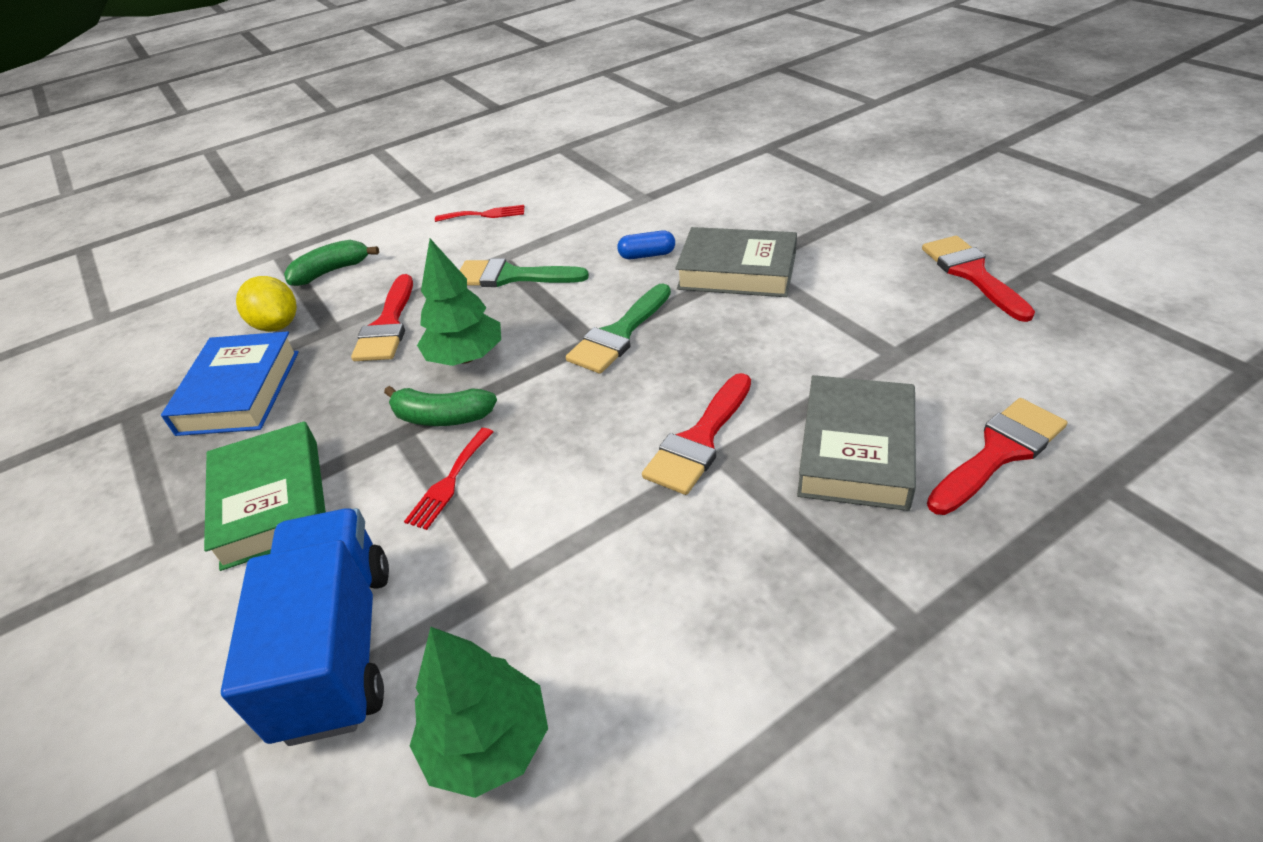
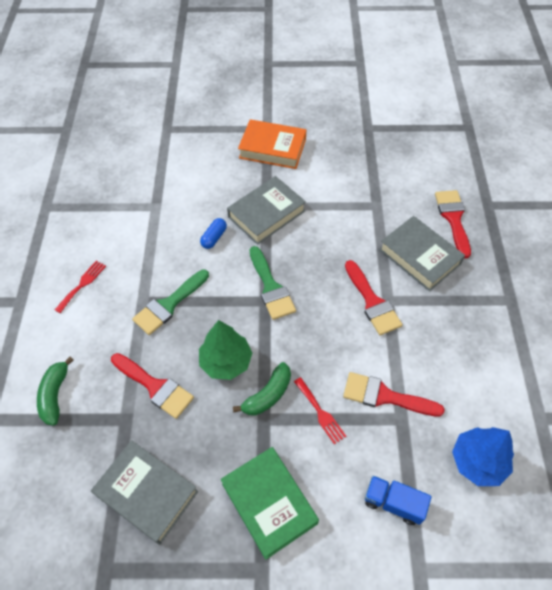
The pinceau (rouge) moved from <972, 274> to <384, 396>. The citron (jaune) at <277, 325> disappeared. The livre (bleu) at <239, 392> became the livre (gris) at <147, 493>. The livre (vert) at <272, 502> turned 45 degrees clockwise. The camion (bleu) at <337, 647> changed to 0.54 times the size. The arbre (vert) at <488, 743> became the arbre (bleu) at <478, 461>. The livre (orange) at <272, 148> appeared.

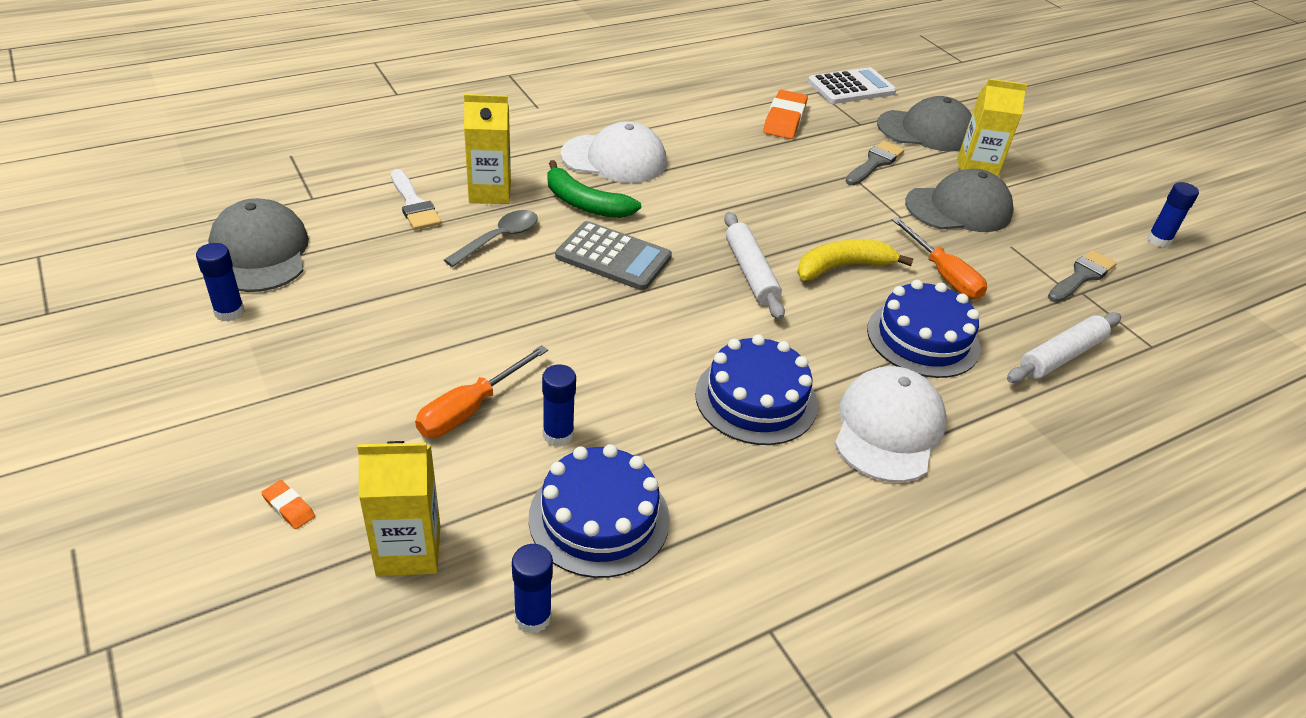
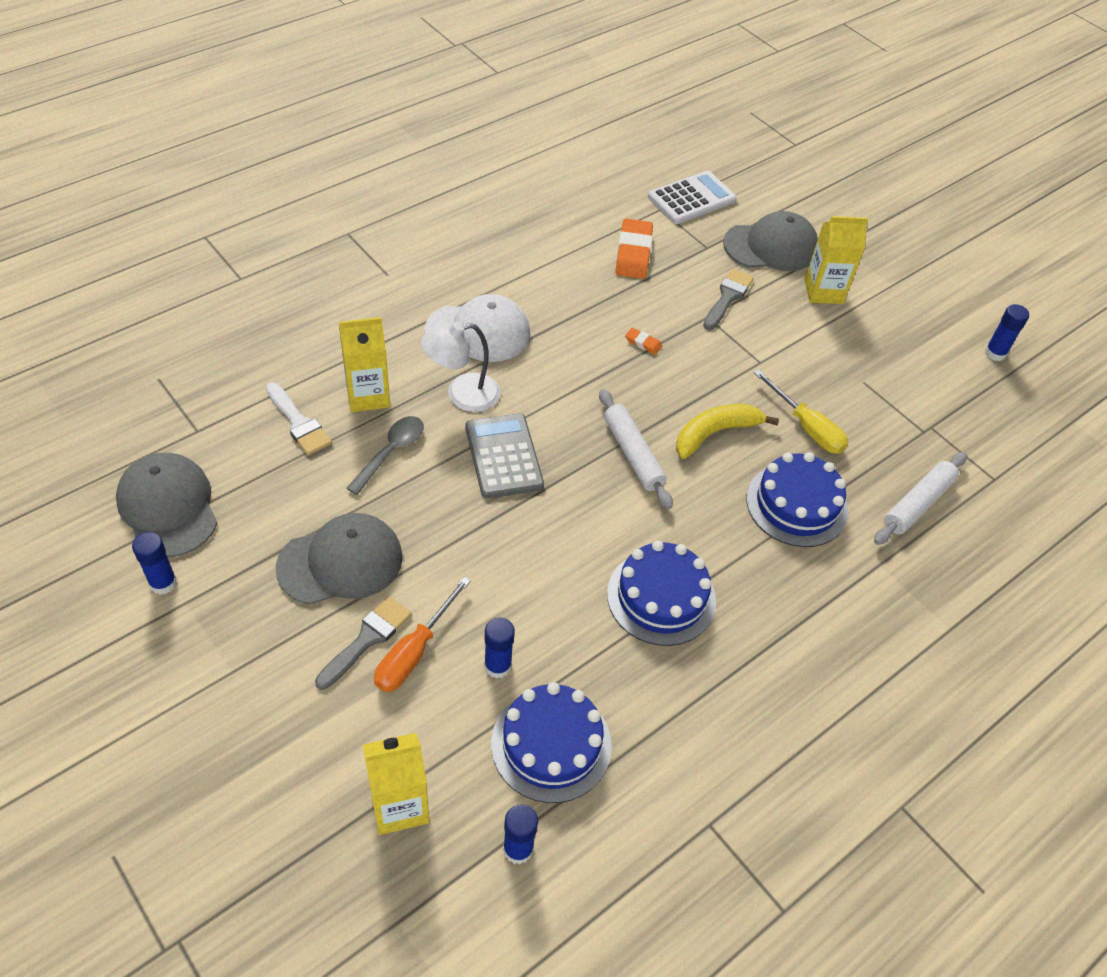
The banane (vert) at <584, 203> was replaced by the lampe (blanc) at <462, 394>. The casquette (gris) moved from <959, 208> to <341, 562>. The tournevis (orange) at <943, 274> became the tournevis (jaune) at <806, 427>. The calculatrice (gris) at <613, 257> turned 120 degrees counterclockwise. The pinceau (gris) moved from <1081, 276> to <367, 639>. The casquette (blanc) at <888, 428> disappeared. The gomme (orange) moved from <289, 507> to <643, 343>.

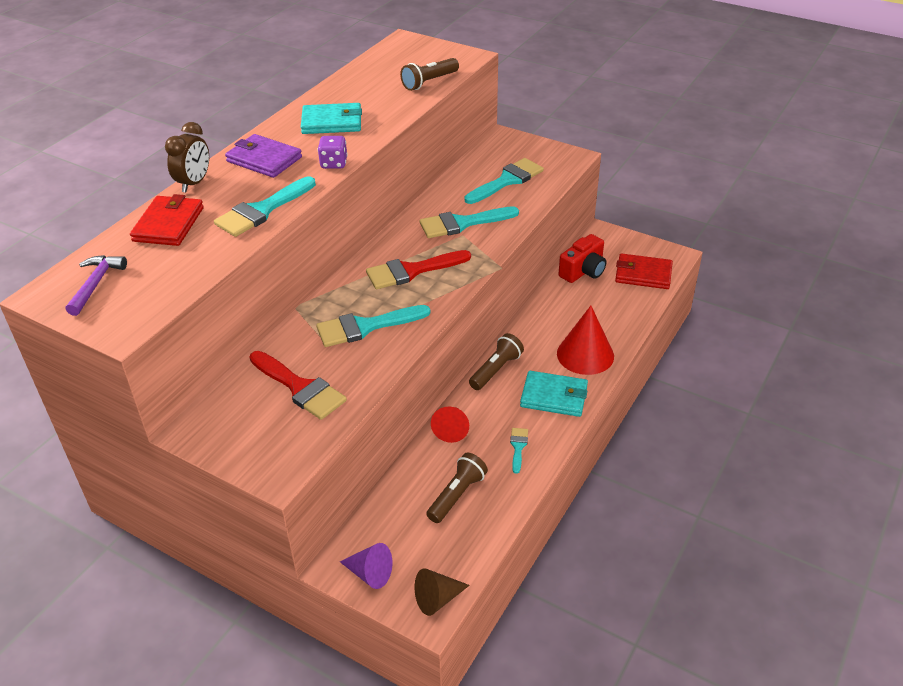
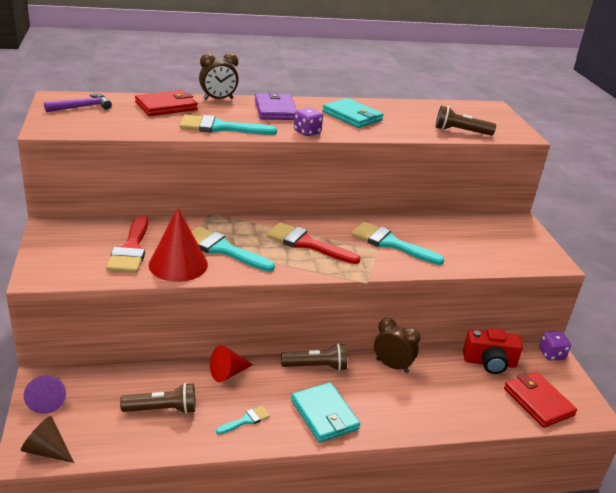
The pinceau (turquoise) at <507, 181> disappeared. The cône (rouge) moved from <585, 354> to <178, 264>. The réveil (marron) at <392, 366> appeared. The dé (violet) at <551, 354> appeared.

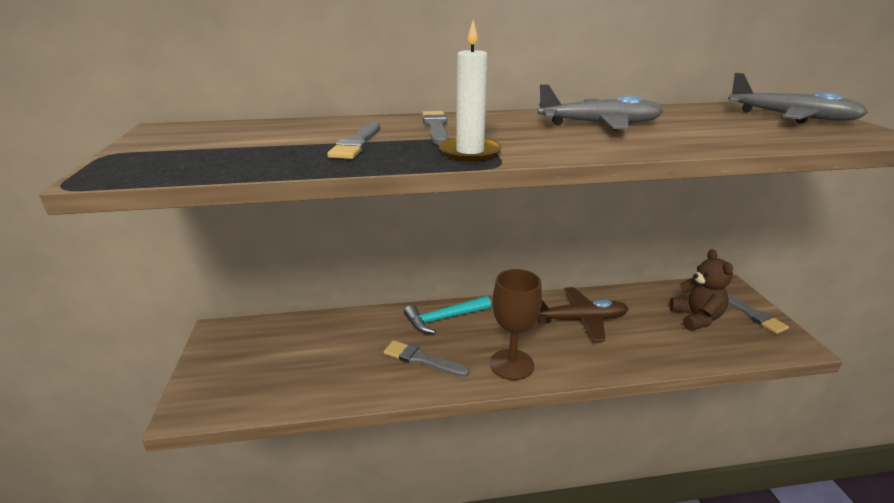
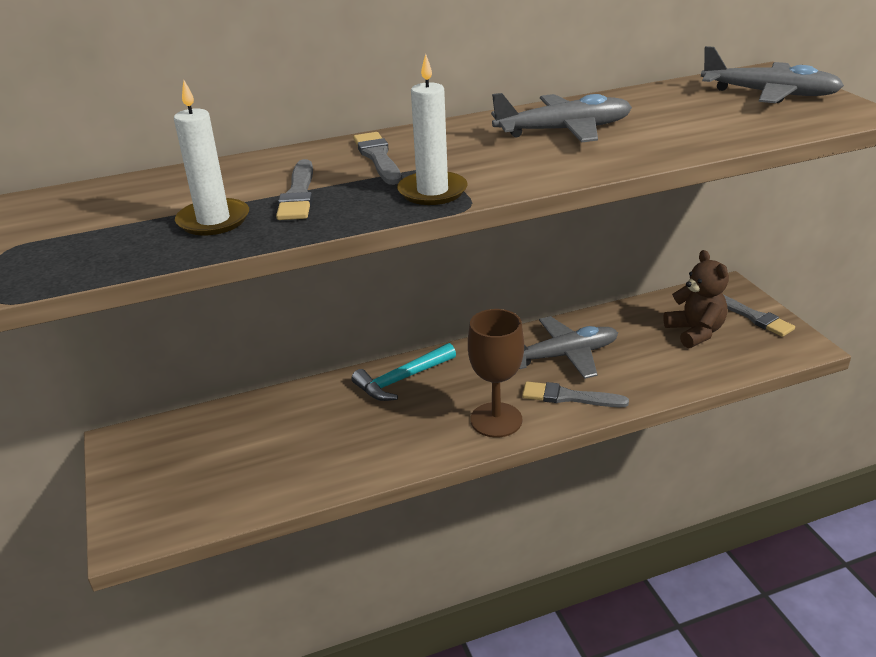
The avion (marron) at <579, 320> became the avion (gris) at <563, 355>. The pinceau (gris) moved from <422, 359> to <569, 397>. The bougie (blanc) at <213, 220> appeared.

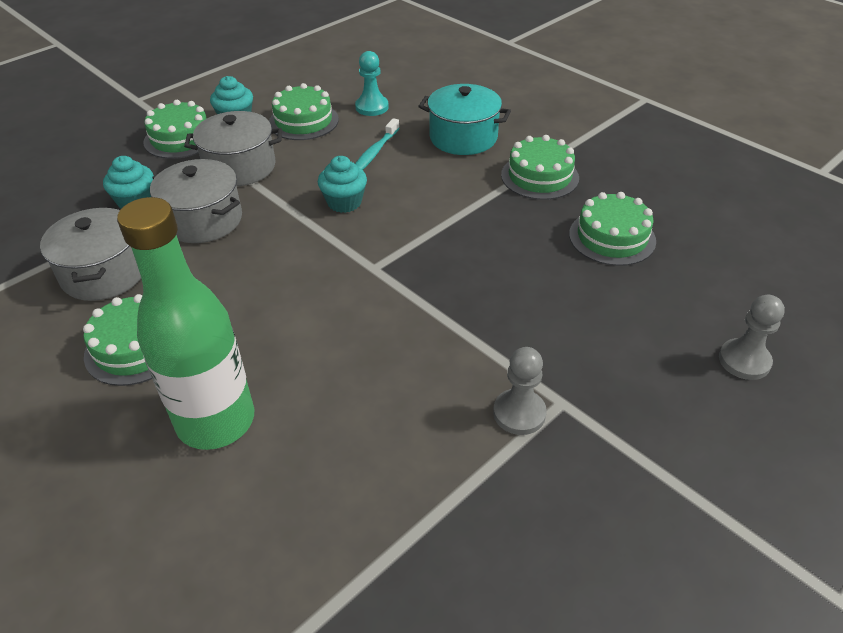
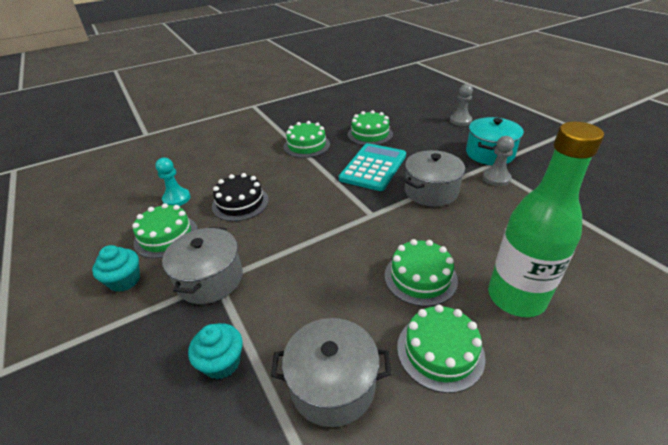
The marmite (turquoise) moved from <463, 137> to <489, 153>. The gâteau (vert) moved from <180, 138> to <420, 277>. The brosse à dents (turquoise) at <374, 153> was replaced by the gâteau (noir) at <240, 203>. The muffin (turquoise) at <344, 202> disappeared. The marmite (gris) moved from <203, 220> to <431, 191>. The calculatrice (turquoise) at <373, 167> appeared.

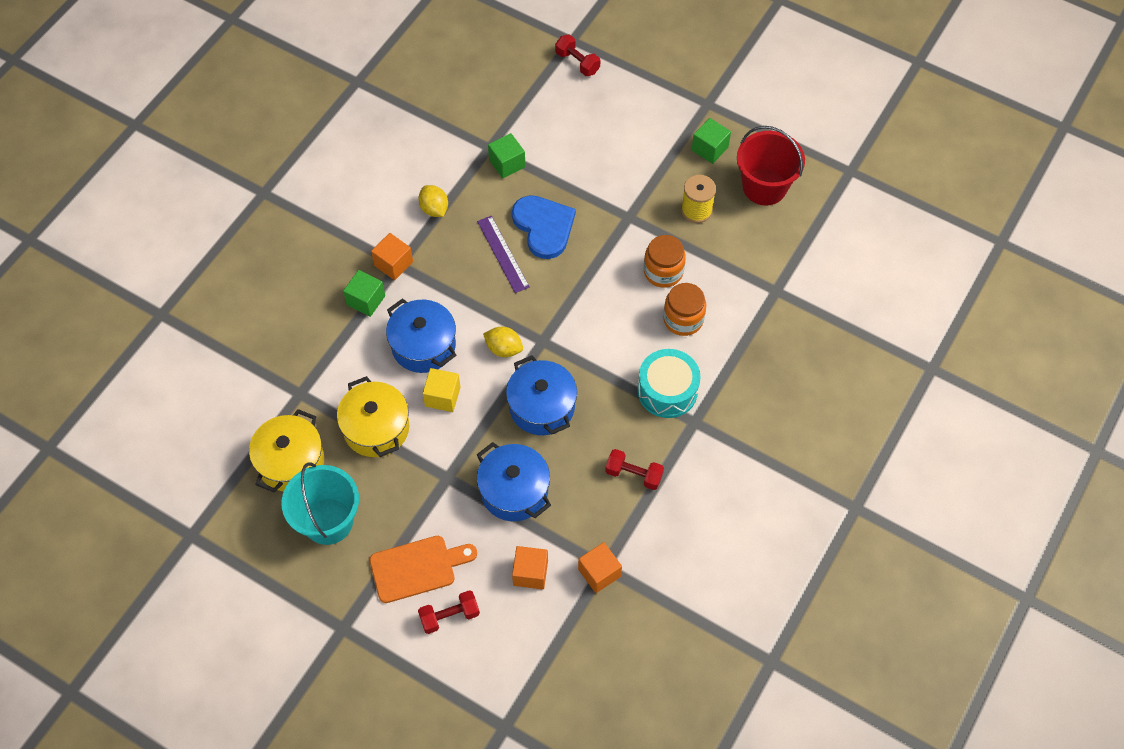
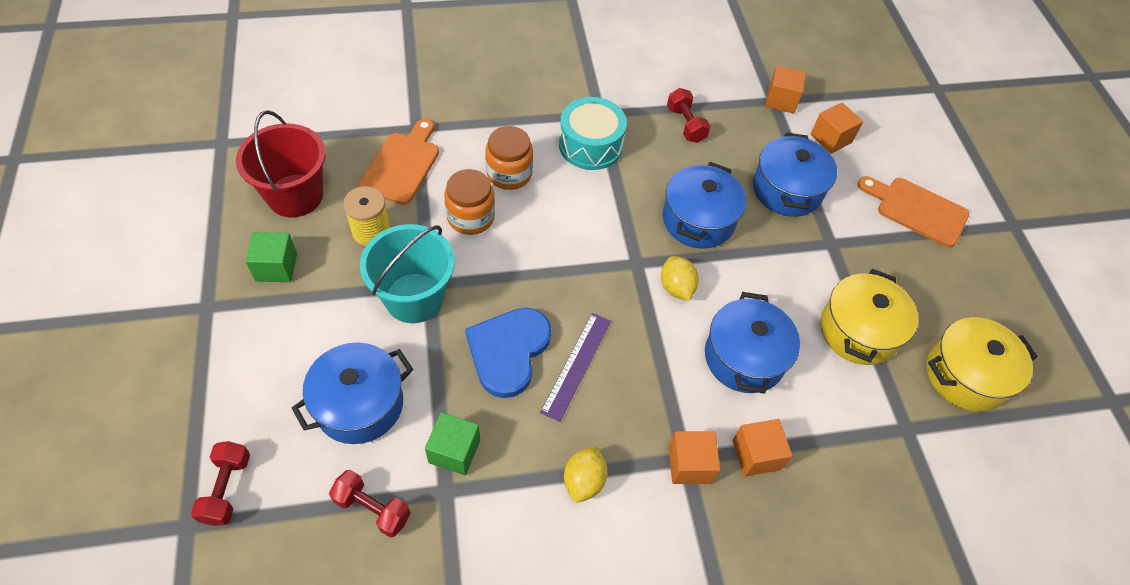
The cube (vert) at <366, 300> became the cube (orange) at <756, 455>. The cube (jaune) at <442, 396> disappeared. The seau (turquoise) moved from <328, 521> to <414, 298>. The haltère (rouge) moved from <449, 616> to <372, 508>. The planche à découper (orange) at <402, 165> appeared. The marmite (bleu) at <359, 404> appeared.

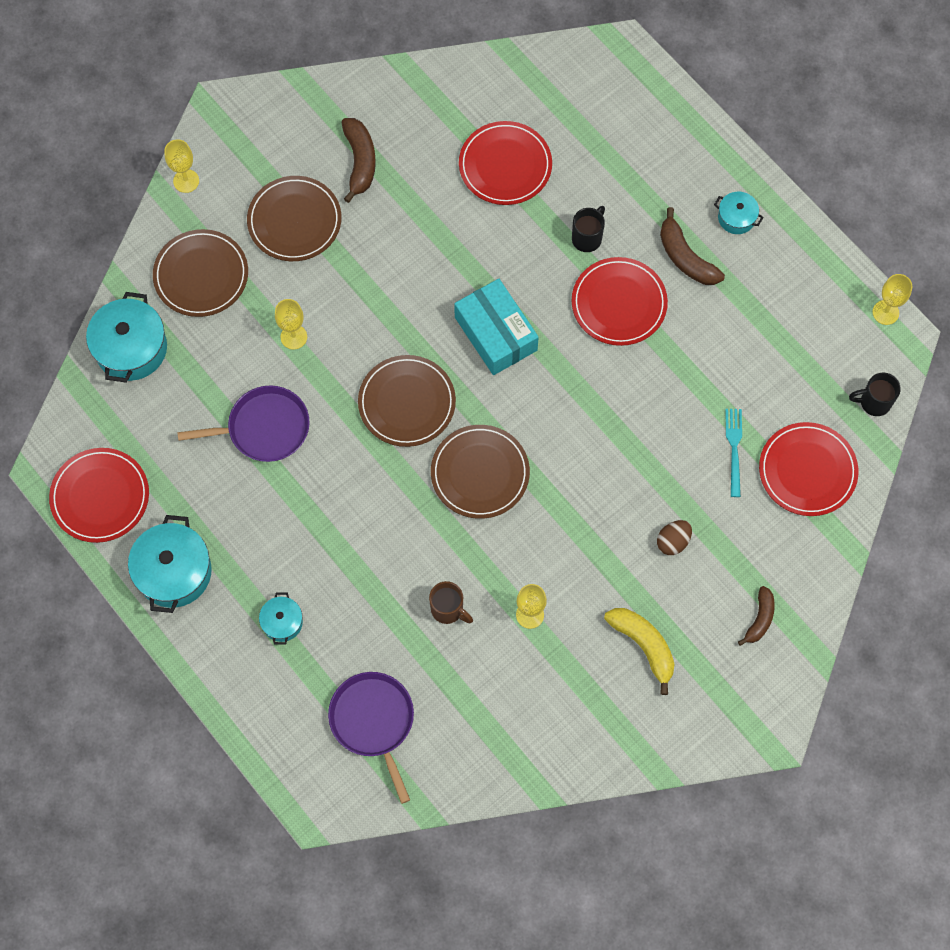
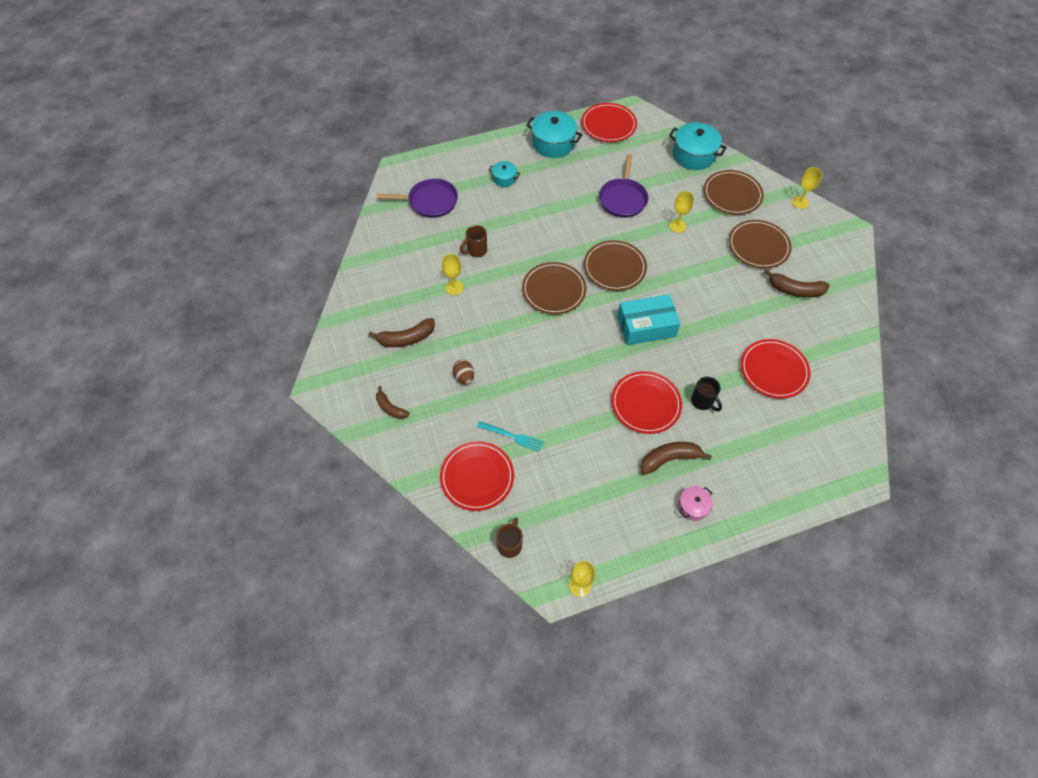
The marmite (turquoise) at <736, 218> became the marmite (rose) at <693, 506>. The tasse (noir) at <874, 402> became the tasse (marron) at <510, 544>. The banane (jaune) at <644, 645> became the banane (marron) at <406, 338>.

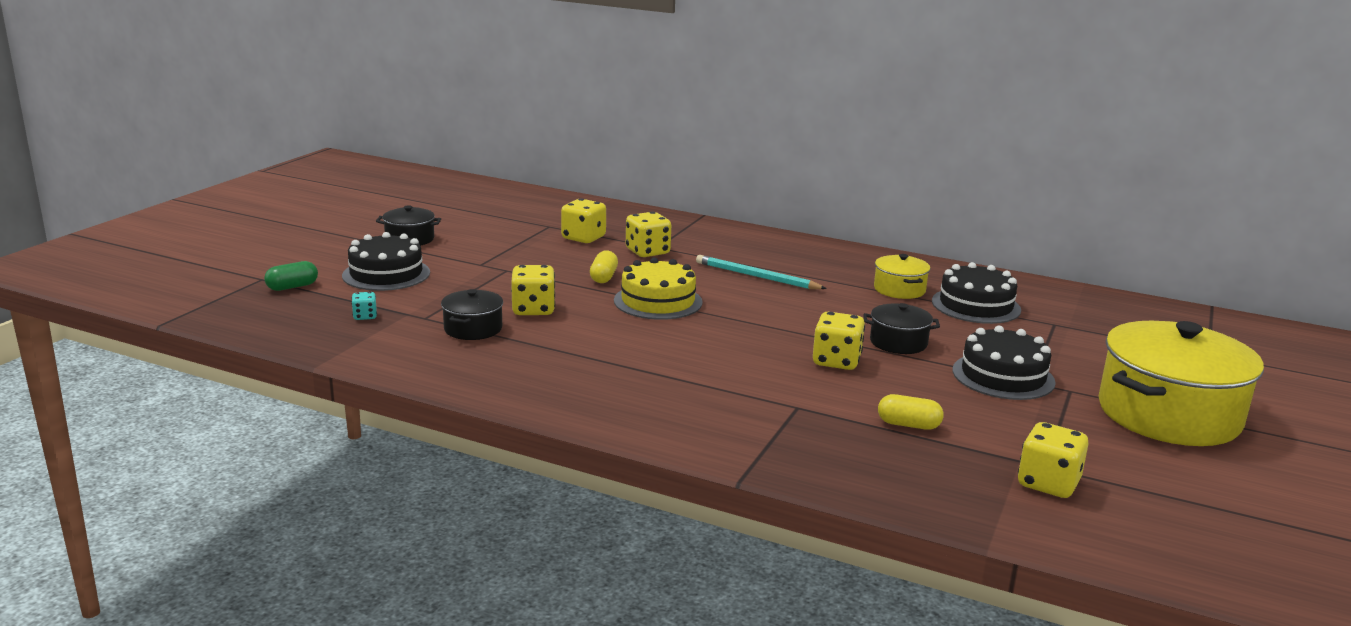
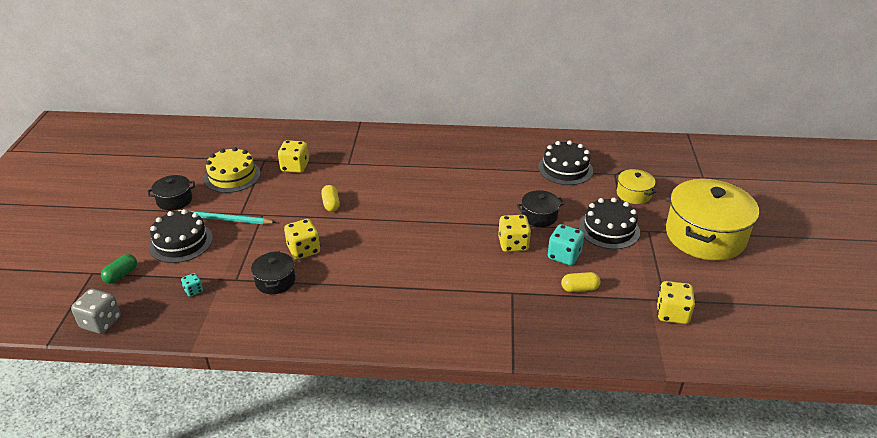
The dé (jaune) at <647, 252> disappeared. The marmite (jaune) moved from <899, 289> to <633, 194>. The crayon (turquoise) moved from <756, 276> to <225, 220>. The gâteau (jaune) moved from <658, 301> to <232, 176>. The dé (turquoise) at <564, 256> appeared. The dé (gris) at <101, 322> appeared.

